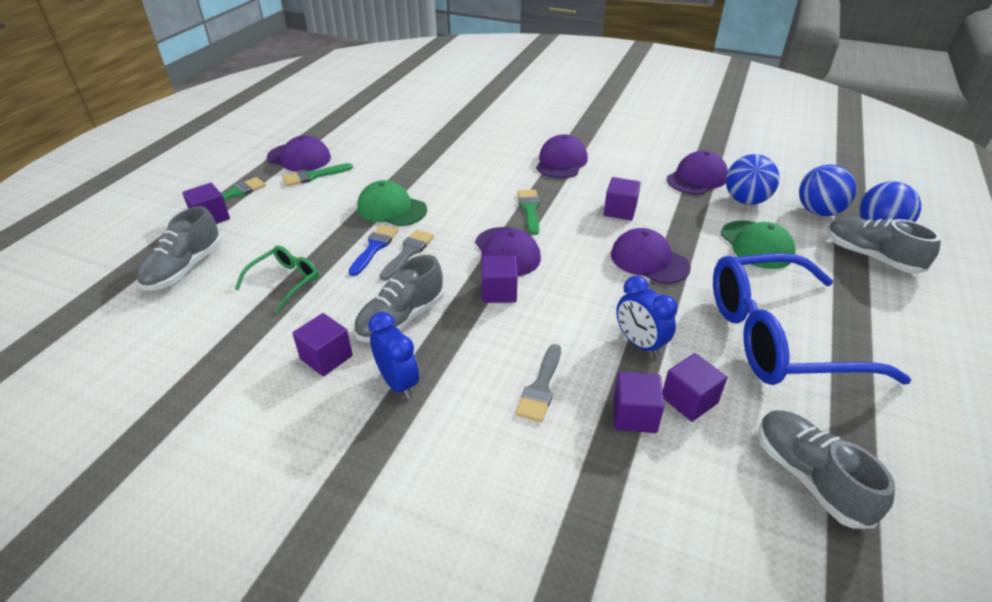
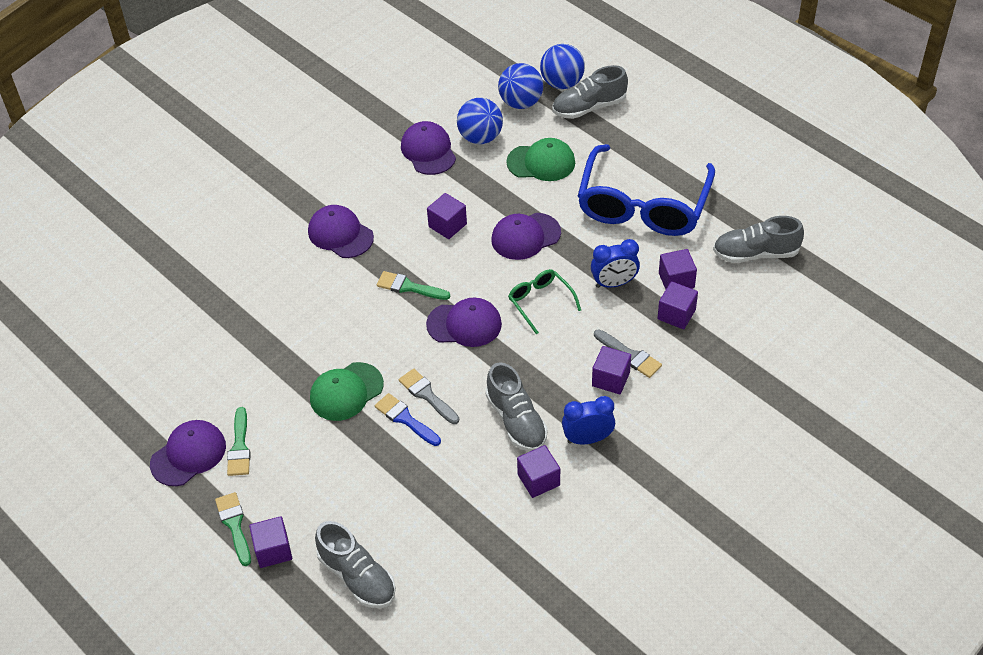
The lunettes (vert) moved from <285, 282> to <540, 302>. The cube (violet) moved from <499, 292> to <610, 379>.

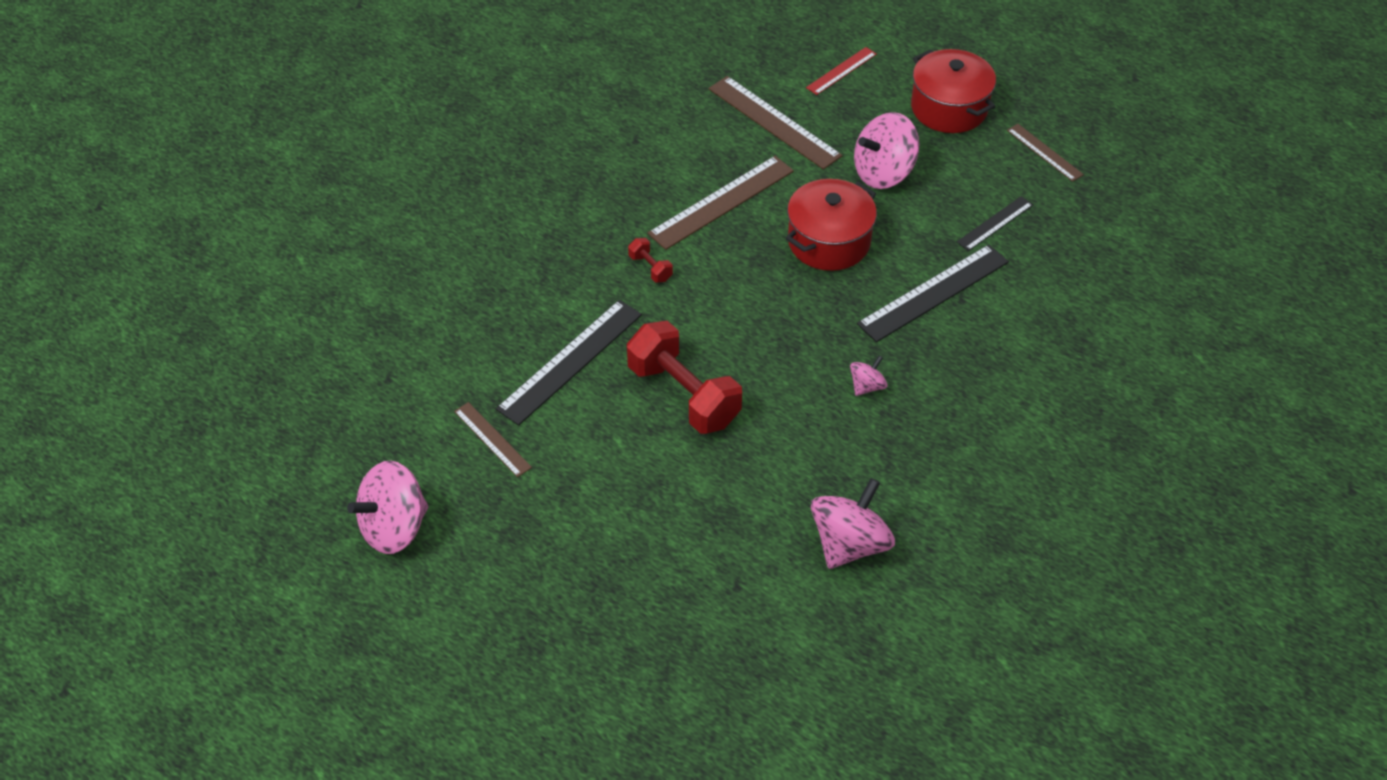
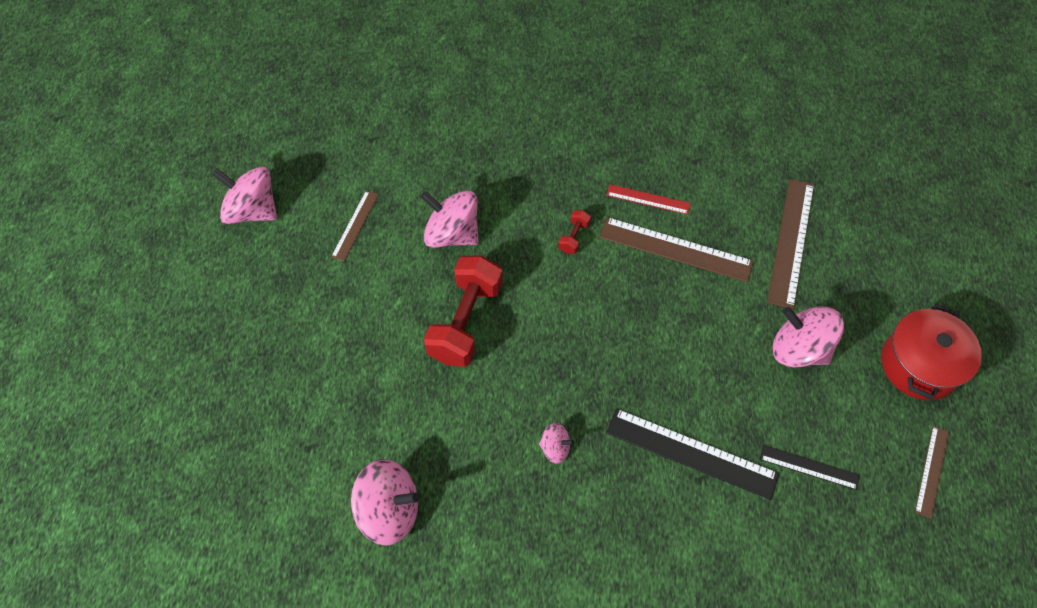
The règle (rouge) moved from <841, 71> to <648, 199>. The marmite (rouge) at <829, 241> disappeared. The règle (noir) at <570, 361> was replaced by the toupie (rose) at <452, 234>.

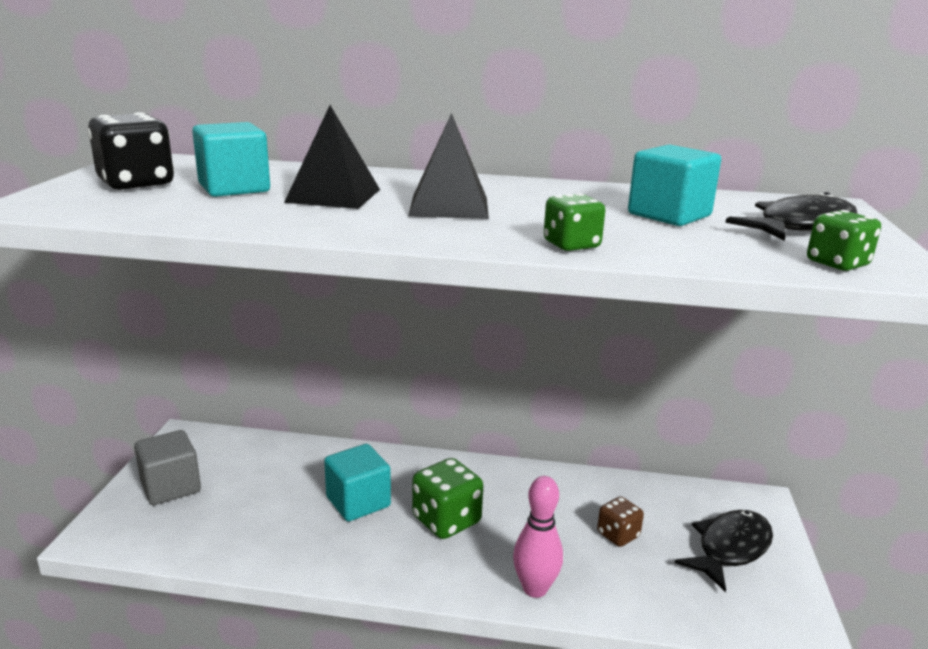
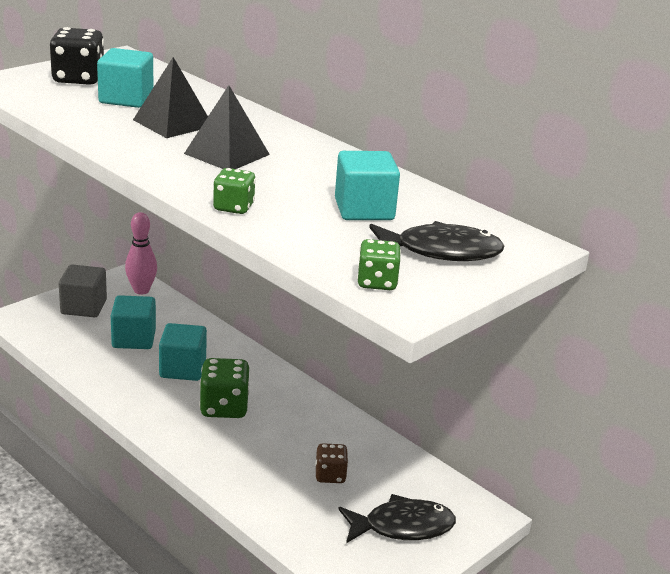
The quille (rose) moved from <535, 589> to <141, 290>. The cube (turquoise) at <134, 339> appeared.

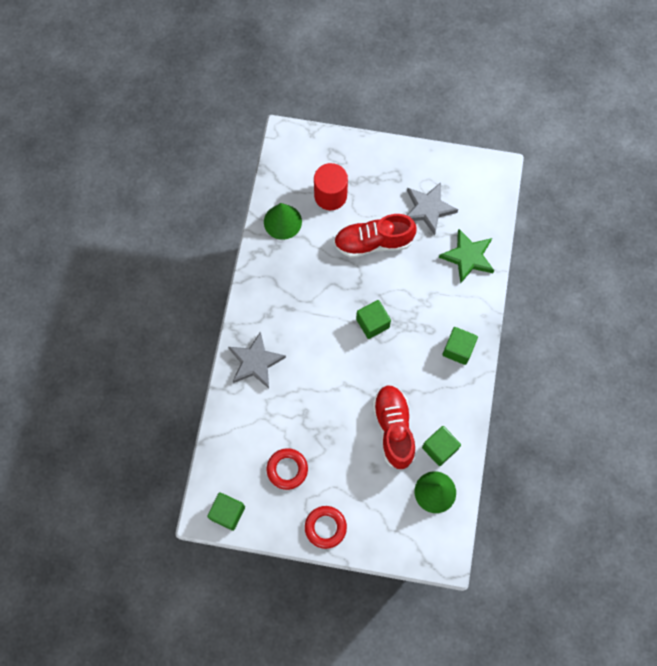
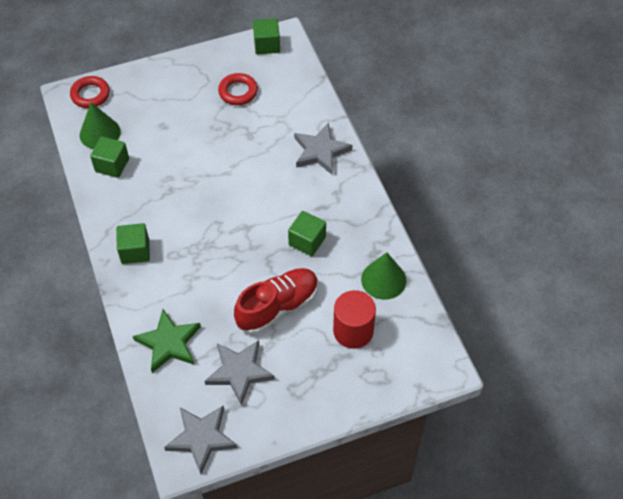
The cube (vert) moved from <372, 323> to <307, 241>. The chaussure (rouge) at <393, 429> disappeared. The anneau (rouge) moved from <325, 527> to <90, 94>. The étoile (gris) at <201, 438> appeared.

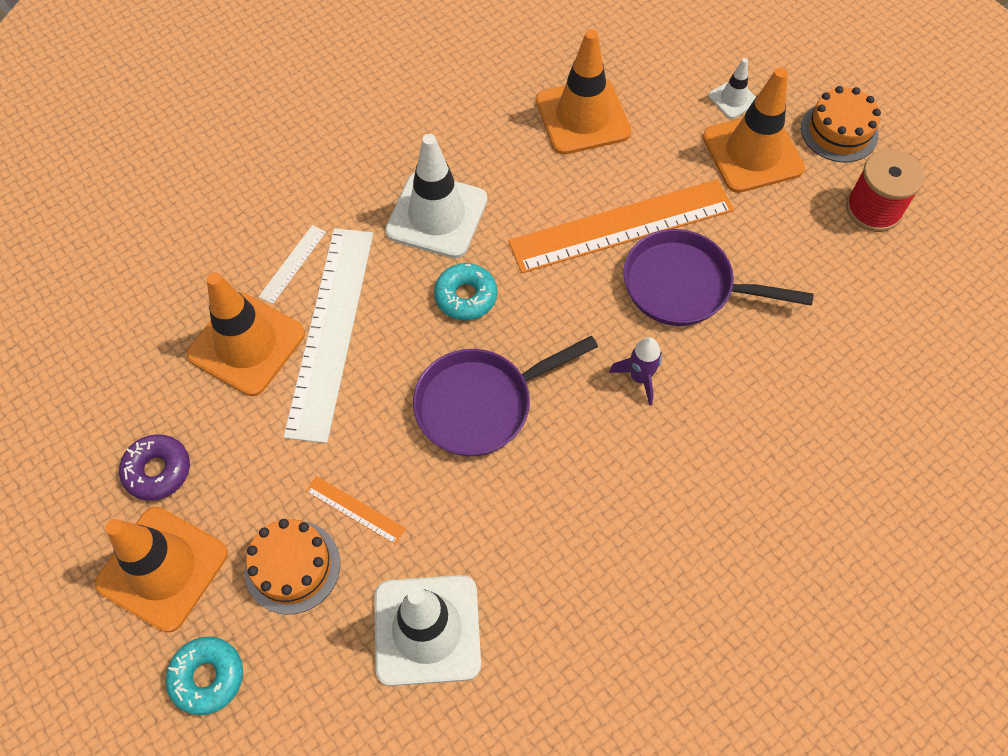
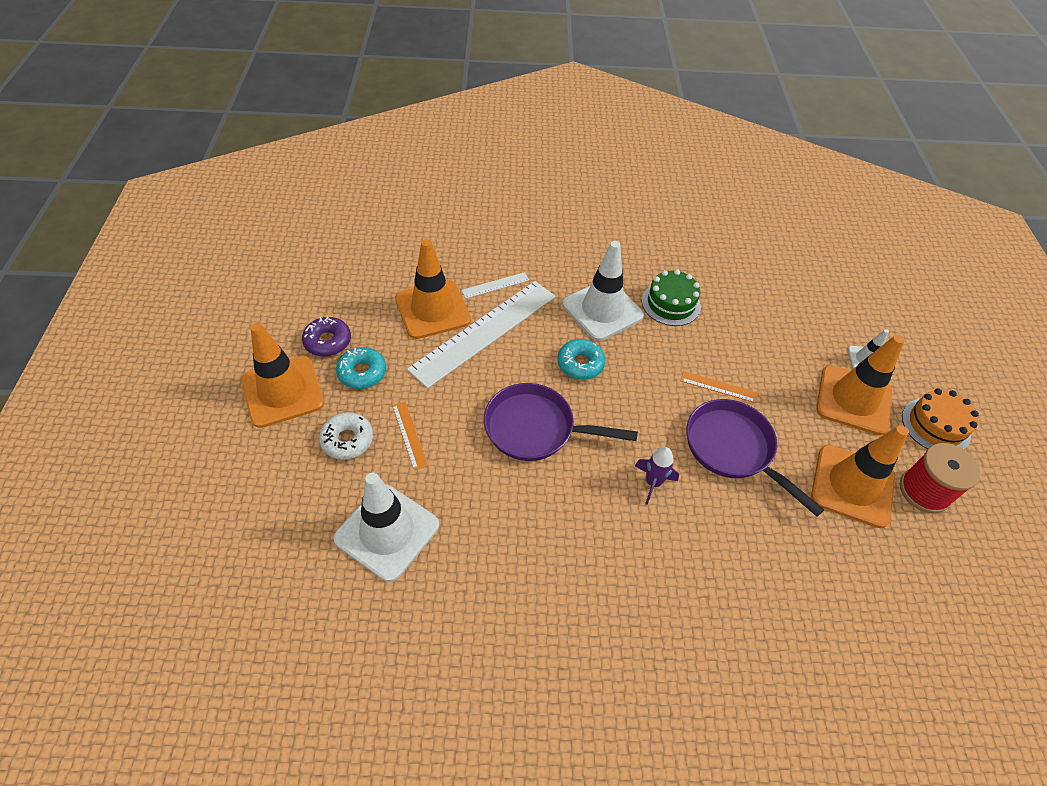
The cône de chantier (orange) moved from <582, 117> to <852, 486>. The règle (orange) at <621, 226> changed to 0.42 times the size. The gâteau (orange) at <292, 566> was replaced by the beignet (blanc) at <347, 440>. The beignet (turquoise) moved from <207, 677> to <362, 372>. The gâteau (vert) at <671, 303> appeared.

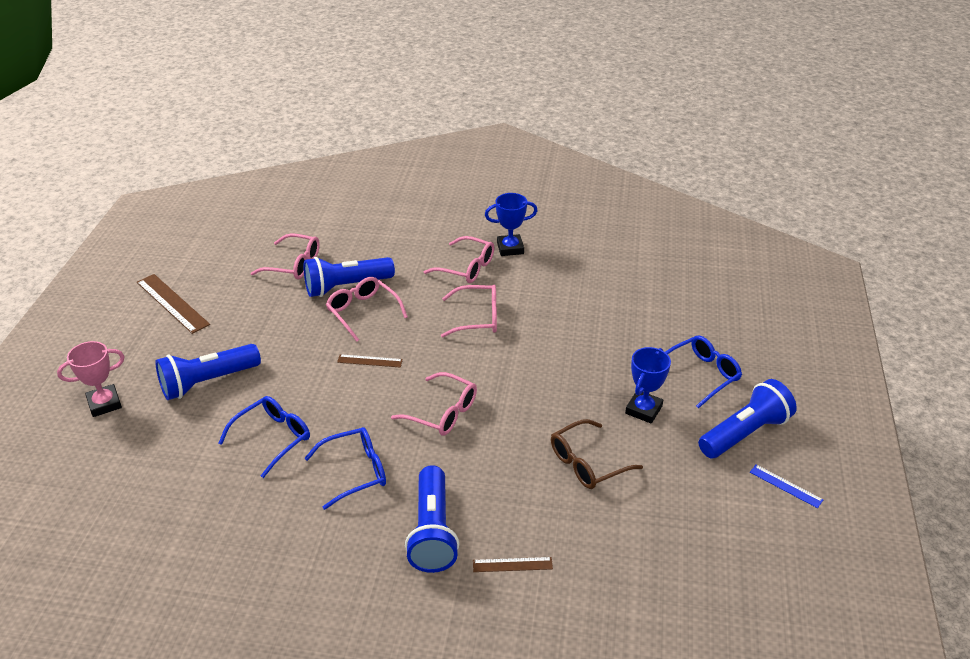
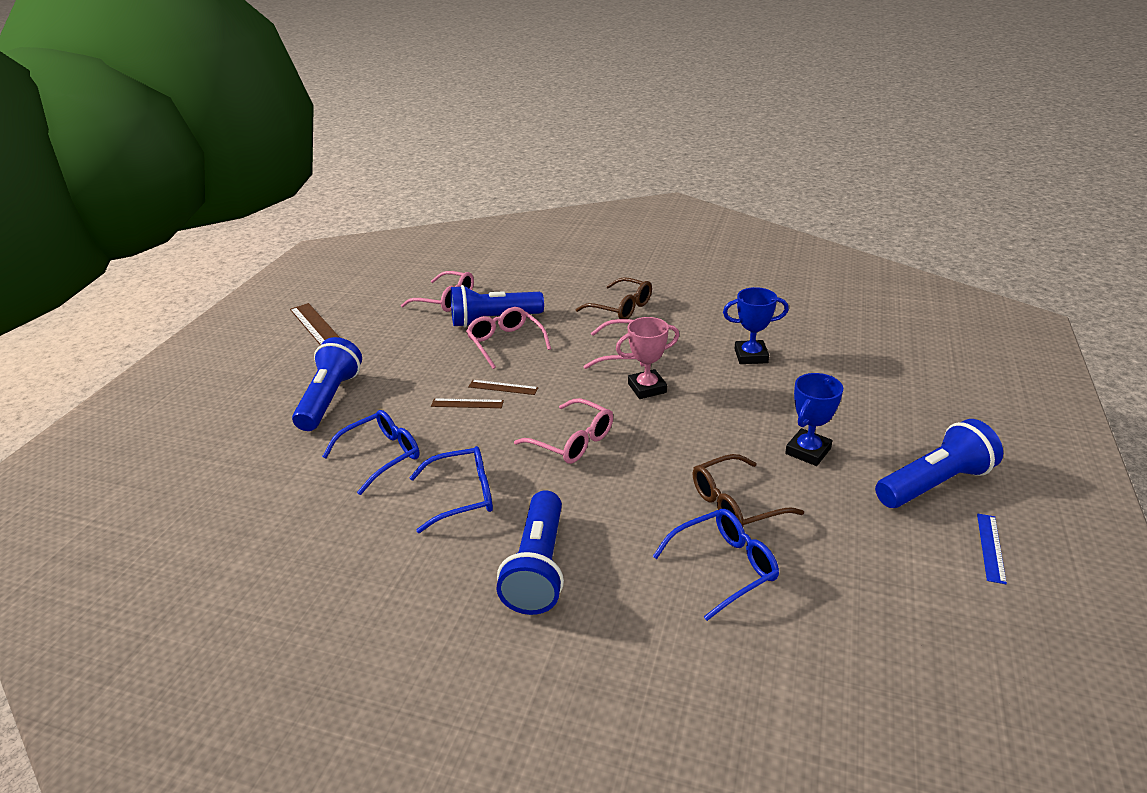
The trophée (bleu) moved from <510, 248> to <751, 356>. The lunettes (rose) at <466, 267> became the lunettes (marron) at <620, 307>. The lunettes (bleu) moved from <701, 375> to <723, 567>. The trophée (rose) moved from <104, 404> to <647, 388>. The lampe de poche (bleu) at <208, 382> turned 120 degrees clockwise. The règle (bleu) at <785, 486> turned 60 degrees clockwise. The règle (marron) moved from <512, 565> to <467, 403>.

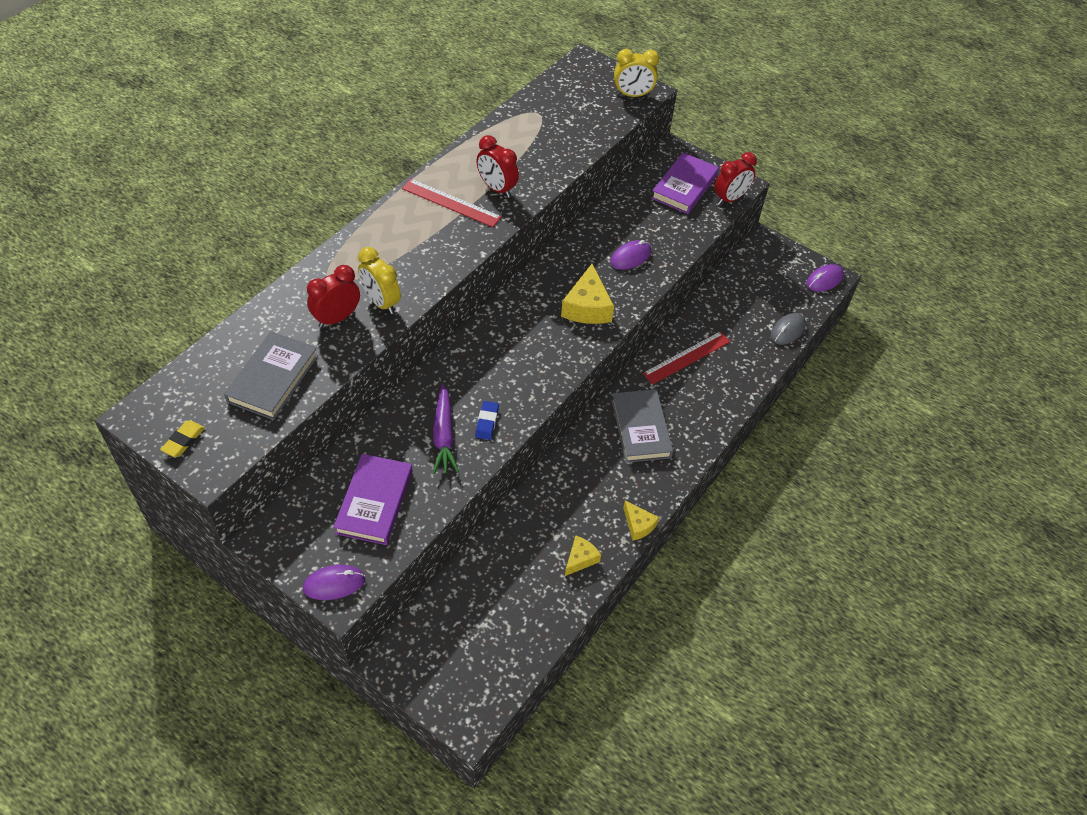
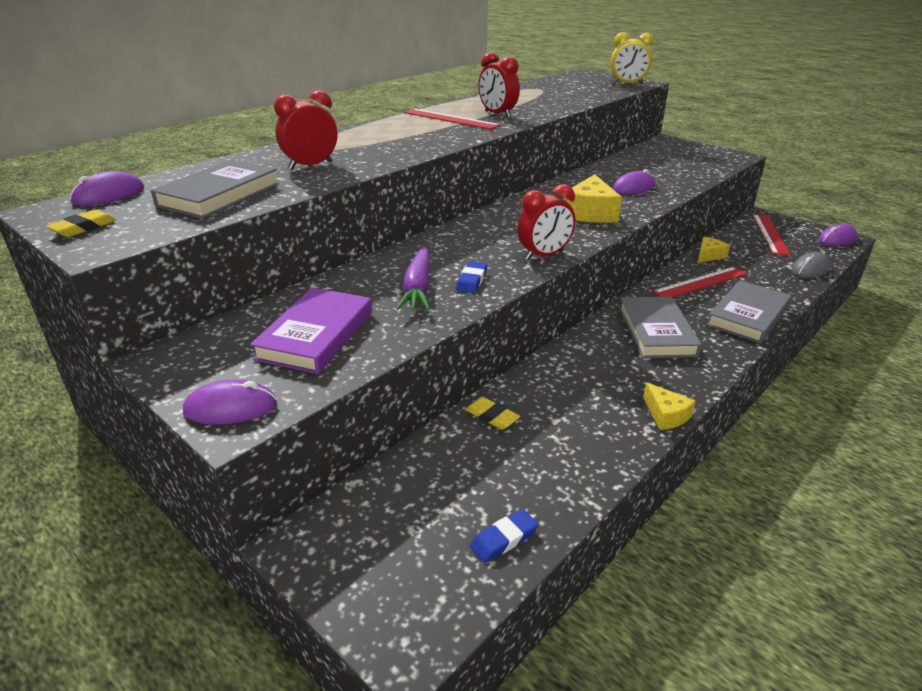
The réveil (rouge) moved from <730, 199> to <544, 255>. The livre (violet) at <684, 187> disappeared. The réveil (jaune) at <381, 302> disappeared. The fromage (jaune) moved from <580, 559> to <709, 256>. The souris (violet) at <109, 195> appeared. The règle (rouge) at <770, 234> appeared. The livre (gris) at <748, 316> appeared. The gomme (jaune) at <492, 416> appeared. The gomme (bleu) at <504, 539> appeared.

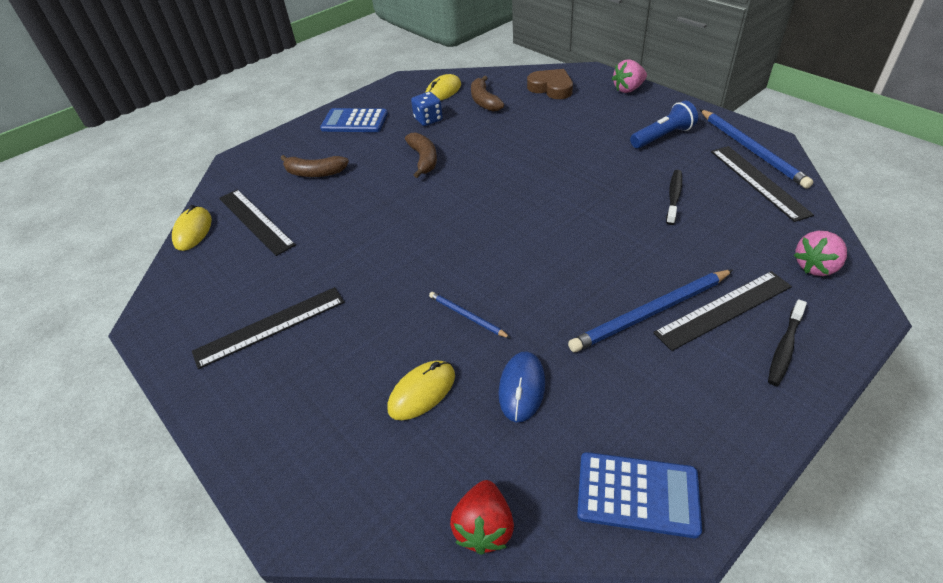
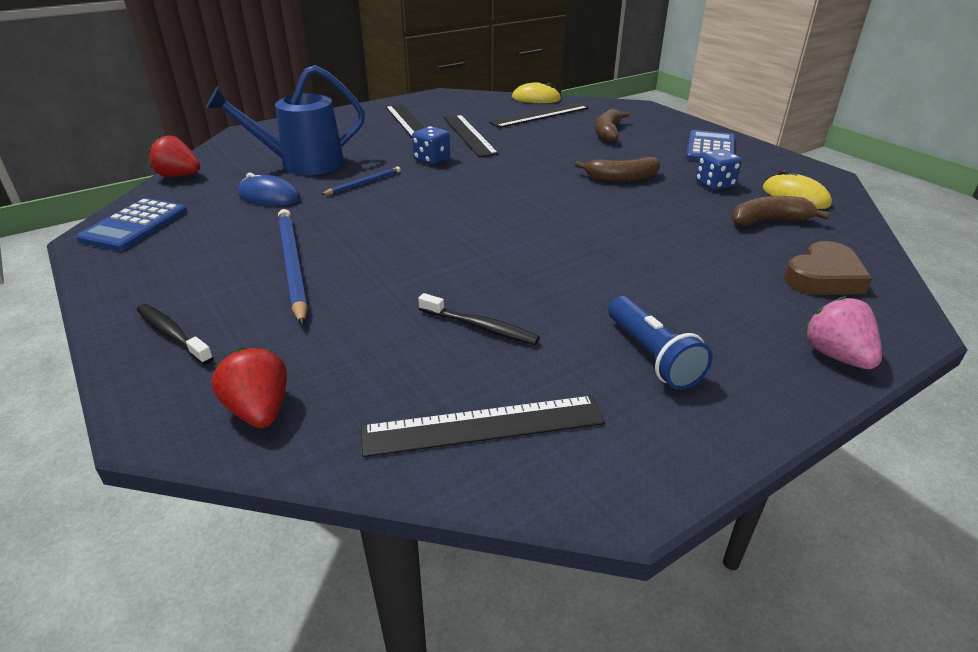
The crayon (bleu) at <751, 150> disappeared. The fraise (rose) at <816, 266> became the fraise (rouge) at <259, 410>. The règle (noir) moved from <723, 309> to <469, 135>. The souris (jaune) at <422, 392> was replaced by the arrosoir (bleu) at <302, 164>. The dé (bleu) at <432, 159> appeared.

